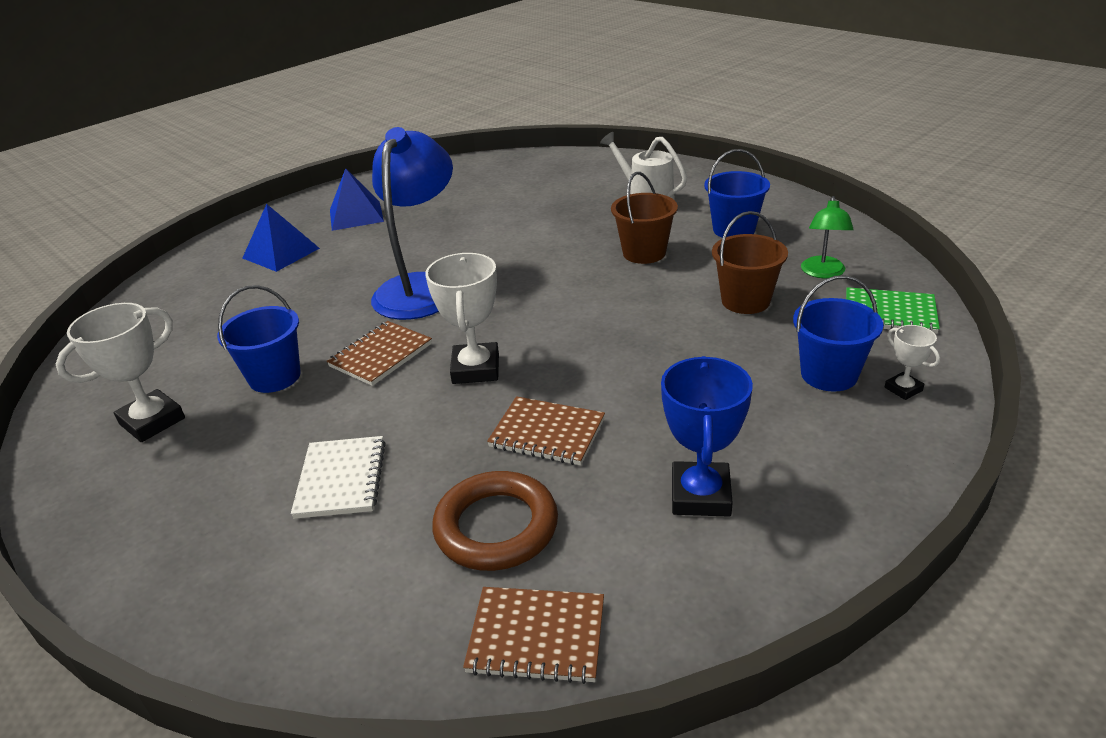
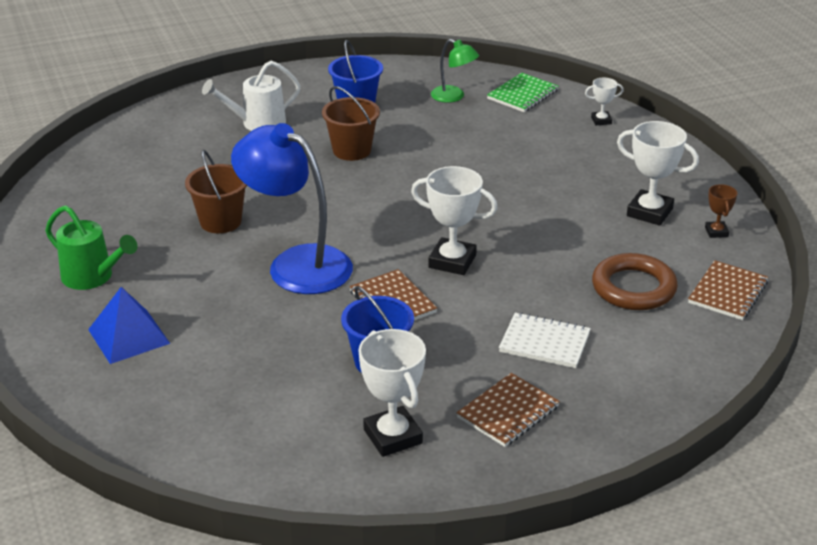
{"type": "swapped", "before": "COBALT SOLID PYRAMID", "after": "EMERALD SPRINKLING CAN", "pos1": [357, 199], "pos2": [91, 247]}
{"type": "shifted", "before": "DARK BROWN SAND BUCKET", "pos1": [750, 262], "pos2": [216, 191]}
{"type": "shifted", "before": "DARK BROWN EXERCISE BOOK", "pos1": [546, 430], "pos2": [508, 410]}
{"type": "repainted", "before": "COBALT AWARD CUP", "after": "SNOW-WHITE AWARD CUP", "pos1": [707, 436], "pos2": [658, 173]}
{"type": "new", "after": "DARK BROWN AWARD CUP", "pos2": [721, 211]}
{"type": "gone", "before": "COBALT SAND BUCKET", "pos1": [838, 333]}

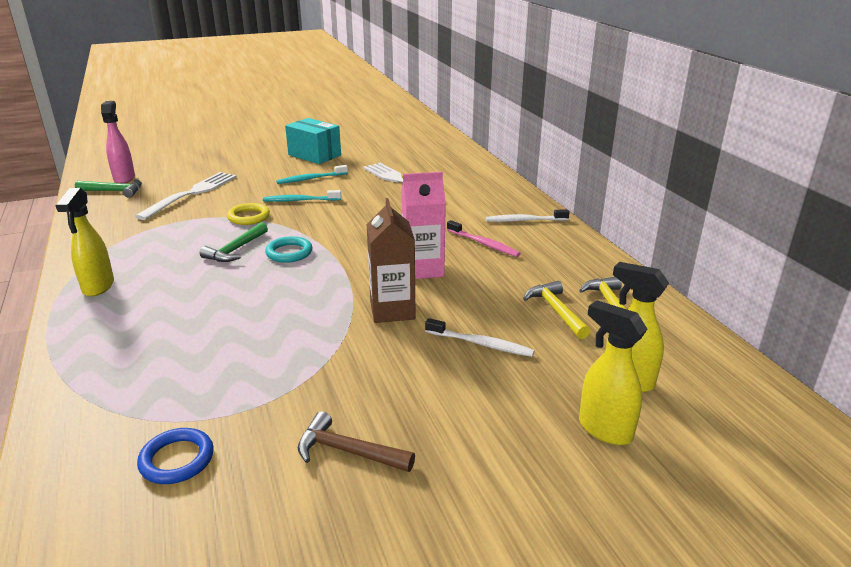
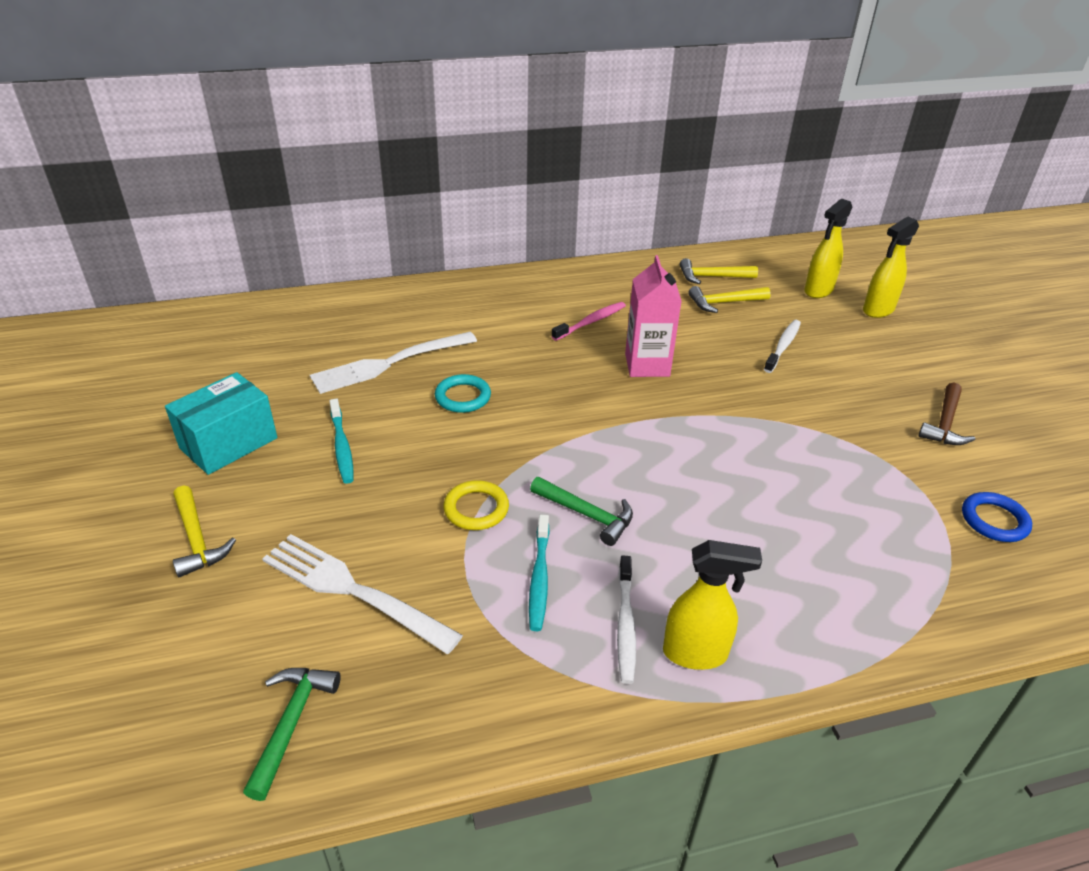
{"type": "new", "after": "GOLDEN CLAW HAMMER", "pos2": [204, 531]}
{"type": "shifted", "before": "TEAL TORUS", "pos1": [288, 249], "pos2": [463, 393]}
{"type": "shifted", "before": "TEAL TOOTHBRUSH", "pos1": [302, 196], "pos2": [539, 573]}
{"type": "shifted", "before": "SNOW-WHITE TOOTHBRUSH", "pos1": [527, 215], "pos2": [626, 620]}
{"type": "gone", "before": "ROSY SPRAYER", "pos1": [118, 142]}
{"type": "gone", "before": "DARK BROWN MILK CARTON", "pos1": [391, 260]}

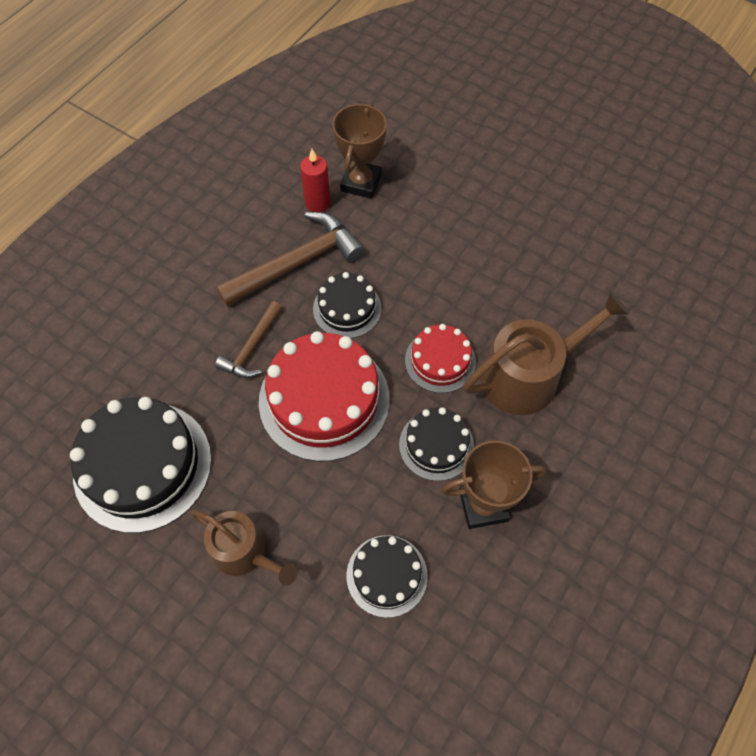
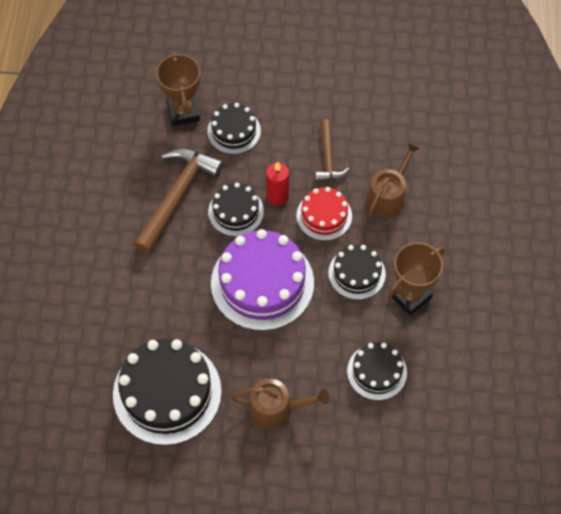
{"type": "new", "after": "JET-BLACK CAKE", "pos2": [234, 128]}
{"type": "repainted", "before": "RED CAKE", "after": "PURPLE CAKE", "pos1": [324, 396], "pos2": [262, 280]}
{"type": "shifted", "before": "RED PILLAR CANDLE", "pos1": [315, 180], "pos2": [277, 184]}
{"type": "shifted", "before": "DARK BROWN CLAW HAMMER", "pos1": [248, 339], "pos2": [332, 150]}
{"type": "scaled", "before": "DARK BROWN SPRINKLING CAN", "pos1": [546, 353], "pos2": [393, 179], "scale": 0.66}

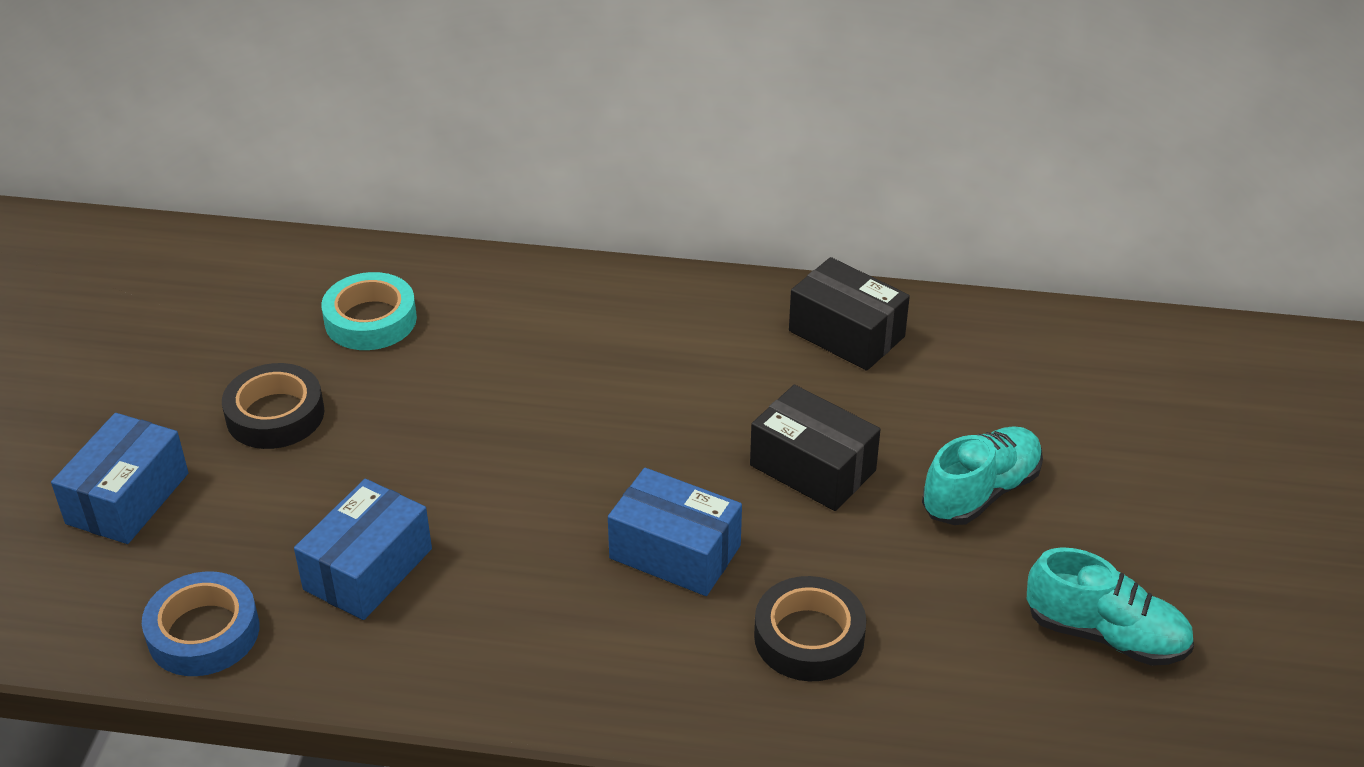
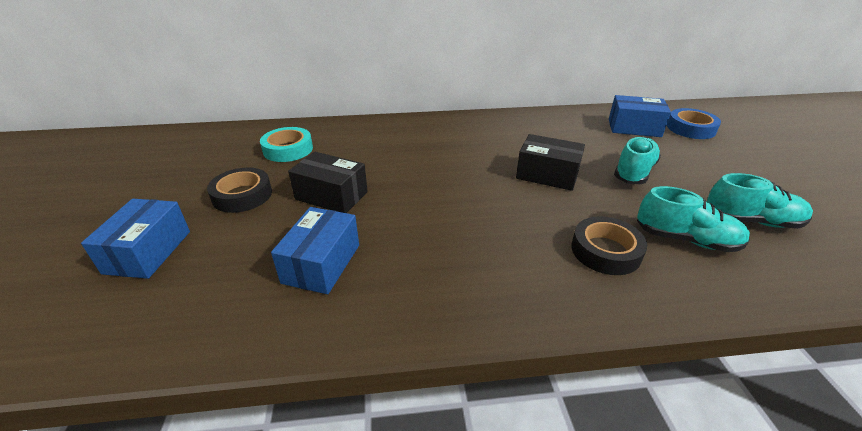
{"type": "shifted", "before": "JET-BLACK PARCEL", "pos1": [849, 314], "pos2": [328, 182]}
{"type": "shifted", "before": "COBALT PARCEL", "pos1": [675, 532], "pos2": [640, 116]}
{"type": "new", "after": "TEAL SHOE", "pos2": [693, 219]}
{"type": "shifted", "before": "COBALT TAPE", "pos1": [201, 623], "pos2": [694, 123]}

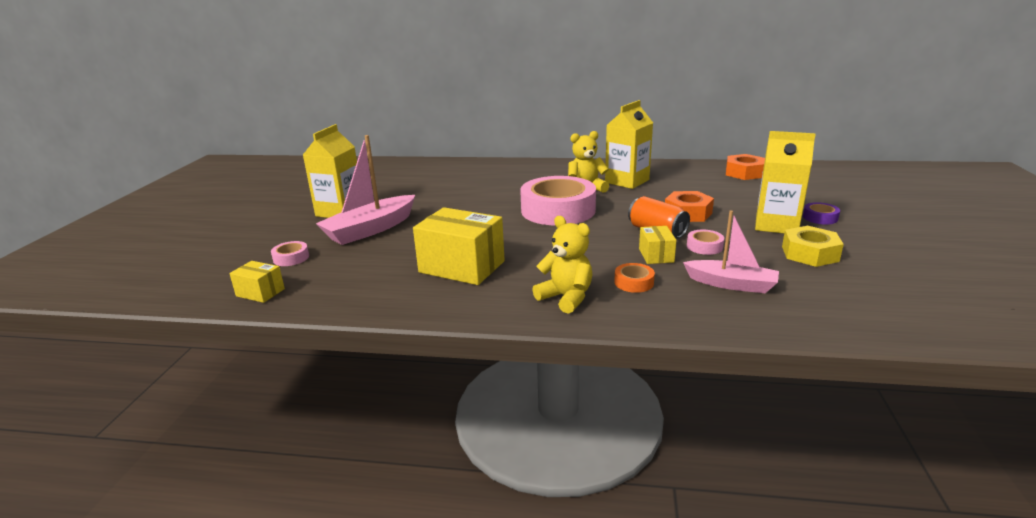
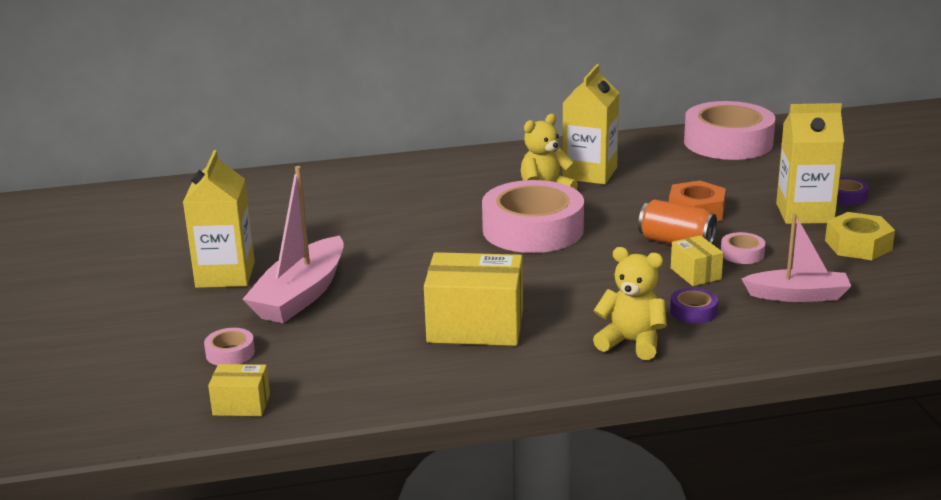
{"type": "repainted", "before": "ORANGE-COLOURED TAPE", "after": "PURPLE TAPE", "pos1": [634, 278], "pos2": [694, 306]}
{"type": "swapped", "before": "ORANGE-COLOURED HEXAGON NUT", "after": "ROSY TAPE", "pos1": [745, 167], "pos2": [730, 130]}

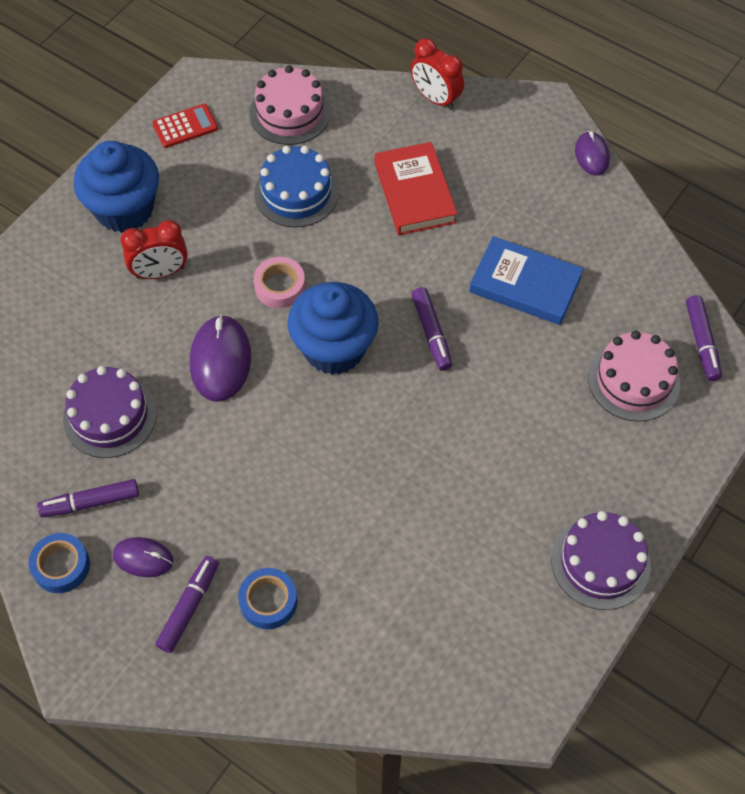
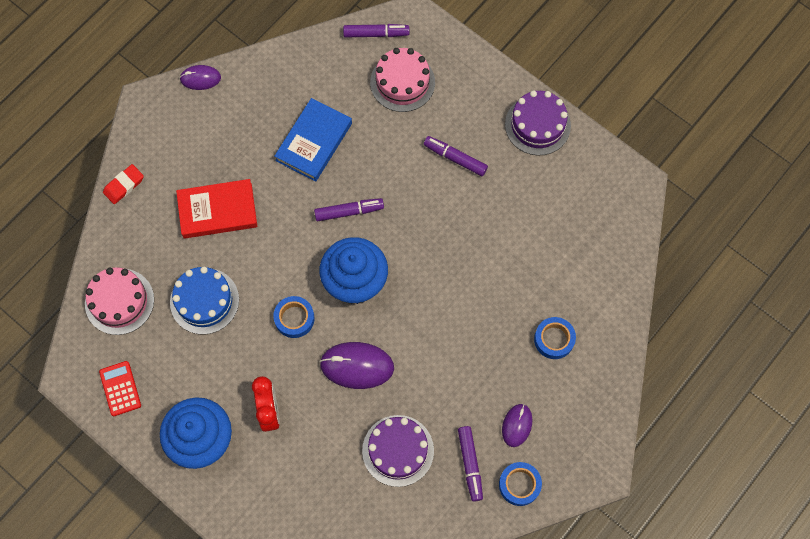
{"type": "swapped", "before": "RED CLOCK", "after": "RED PENCIL ERASER", "pos1": [437, 74], "pos2": [123, 184]}
{"type": "repainted", "before": "ROSY TAPE", "after": "COBALT TAPE", "pos1": [279, 282], "pos2": [294, 317]}
{"type": "shifted", "before": "PURPLE FELT PEN", "pos1": [187, 604], "pos2": [456, 156]}

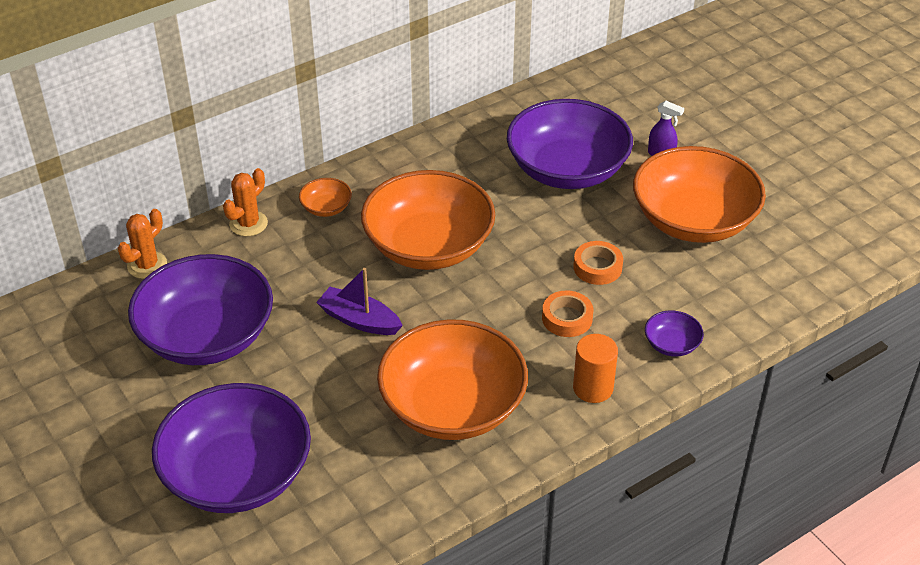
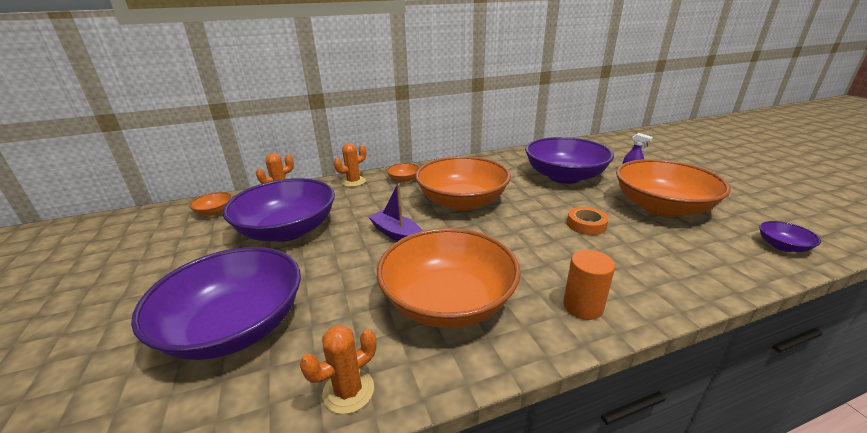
{"type": "new", "after": "ORANGE-COLOURED SERVING BOWL", "pos2": [210, 204]}
{"type": "new", "after": "ORANGE-COLOURED PRICKLY PLANT", "pos2": [338, 369]}
{"type": "shifted", "before": "PURPLE SERVING BOWL", "pos1": [674, 333], "pos2": [790, 236]}
{"type": "gone", "before": "ORANGE-COLOURED TAPE", "pos1": [567, 313]}

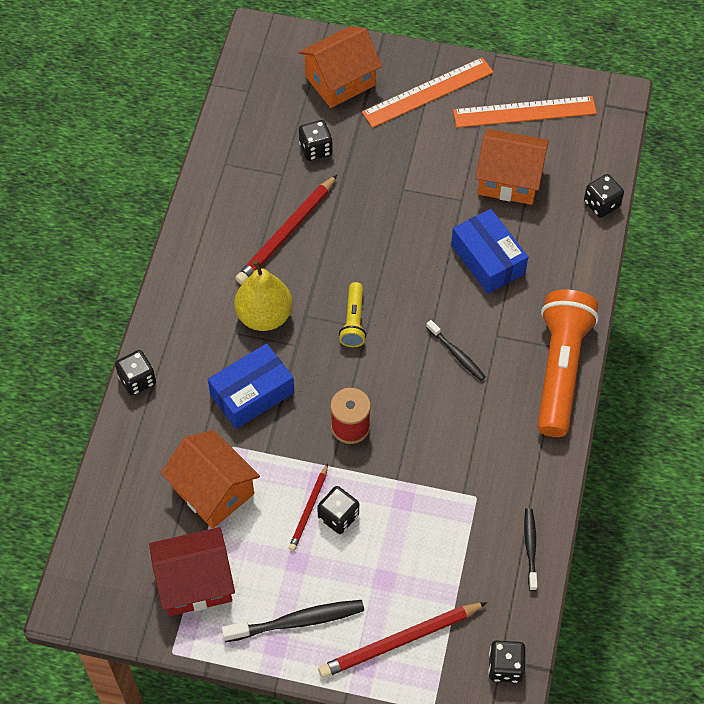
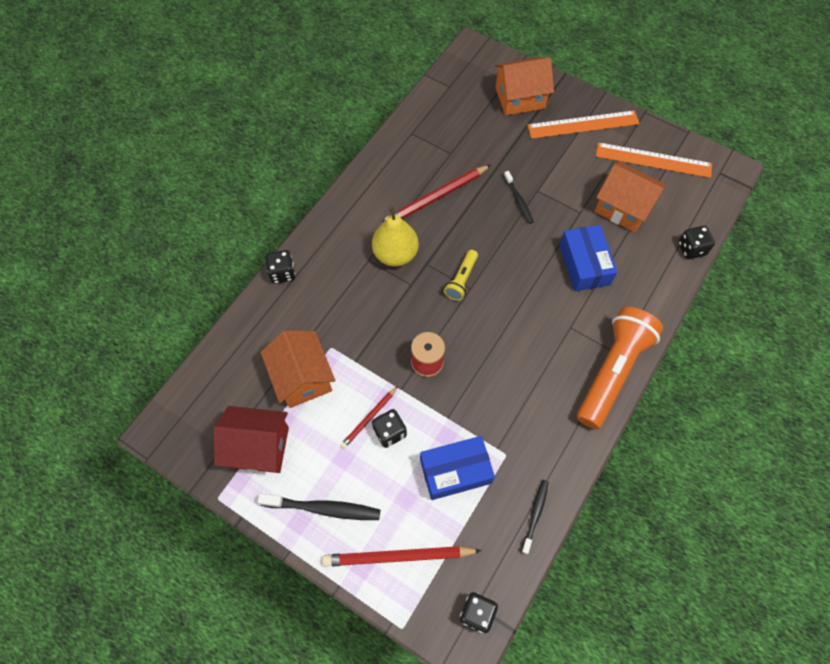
{"type": "shifted", "before": "COBALT PARCEL", "pos1": [251, 386], "pos2": [457, 468]}
{"type": "shifted", "before": "JET-BLACK TOOTHBRUSH", "pos1": [456, 350], "pos2": [519, 197]}
{"type": "gone", "before": "JET-BLACK DIE", "pos1": [316, 140]}

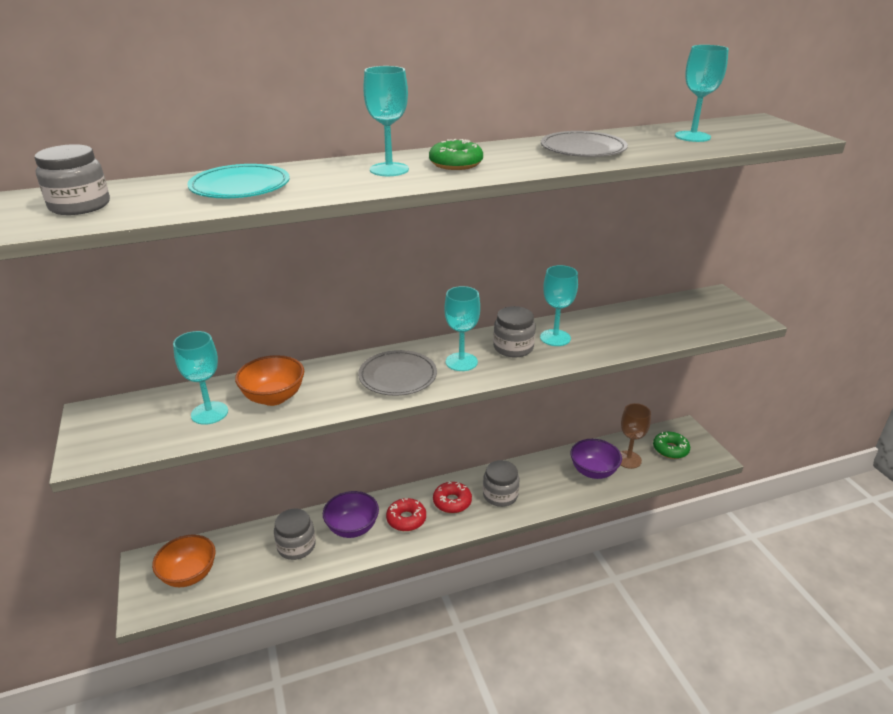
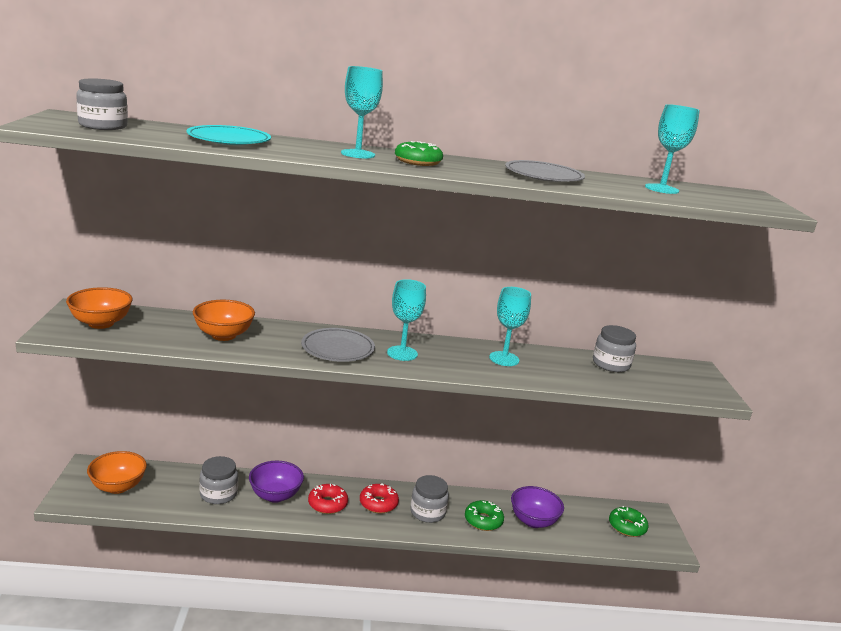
{"type": "new", "after": "ORANGE-COLOURED SERVING BOWL", "pos2": [99, 308]}
{"type": "new", "after": "EMERALD DOUGHNUT", "pos2": [484, 515]}
{"type": "shifted", "before": "GREY PRESERVE JAR", "pos1": [514, 332], "pos2": [614, 348]}
{"type": "gone", "before": "TEAL CHALICE", "pos1": [200, 378]}
{"type": "gone", "before": "DARK BROWN CHALICE", "pos1": [635, 436]}

